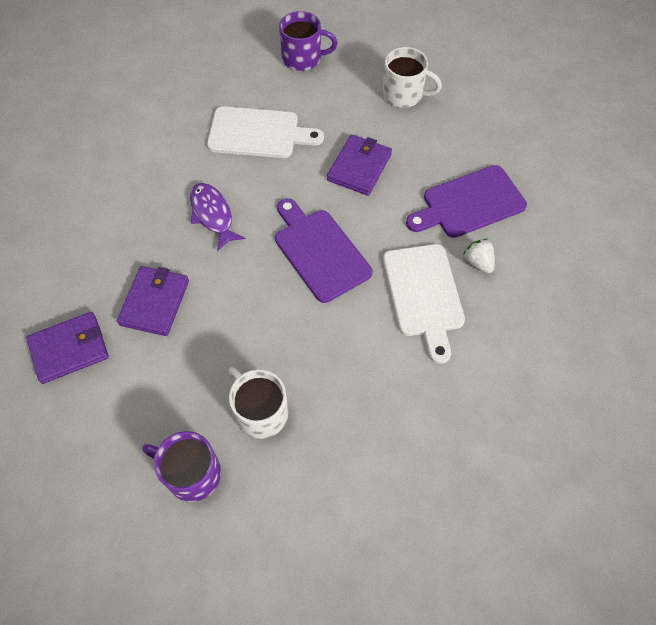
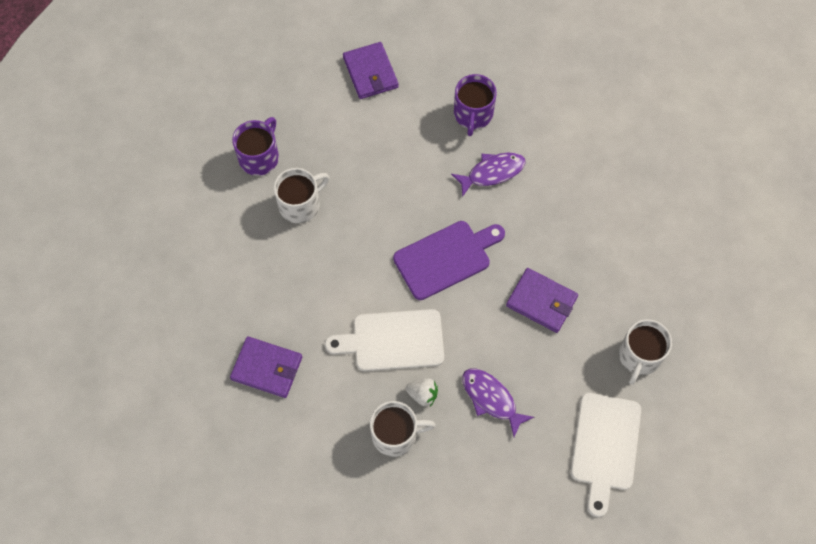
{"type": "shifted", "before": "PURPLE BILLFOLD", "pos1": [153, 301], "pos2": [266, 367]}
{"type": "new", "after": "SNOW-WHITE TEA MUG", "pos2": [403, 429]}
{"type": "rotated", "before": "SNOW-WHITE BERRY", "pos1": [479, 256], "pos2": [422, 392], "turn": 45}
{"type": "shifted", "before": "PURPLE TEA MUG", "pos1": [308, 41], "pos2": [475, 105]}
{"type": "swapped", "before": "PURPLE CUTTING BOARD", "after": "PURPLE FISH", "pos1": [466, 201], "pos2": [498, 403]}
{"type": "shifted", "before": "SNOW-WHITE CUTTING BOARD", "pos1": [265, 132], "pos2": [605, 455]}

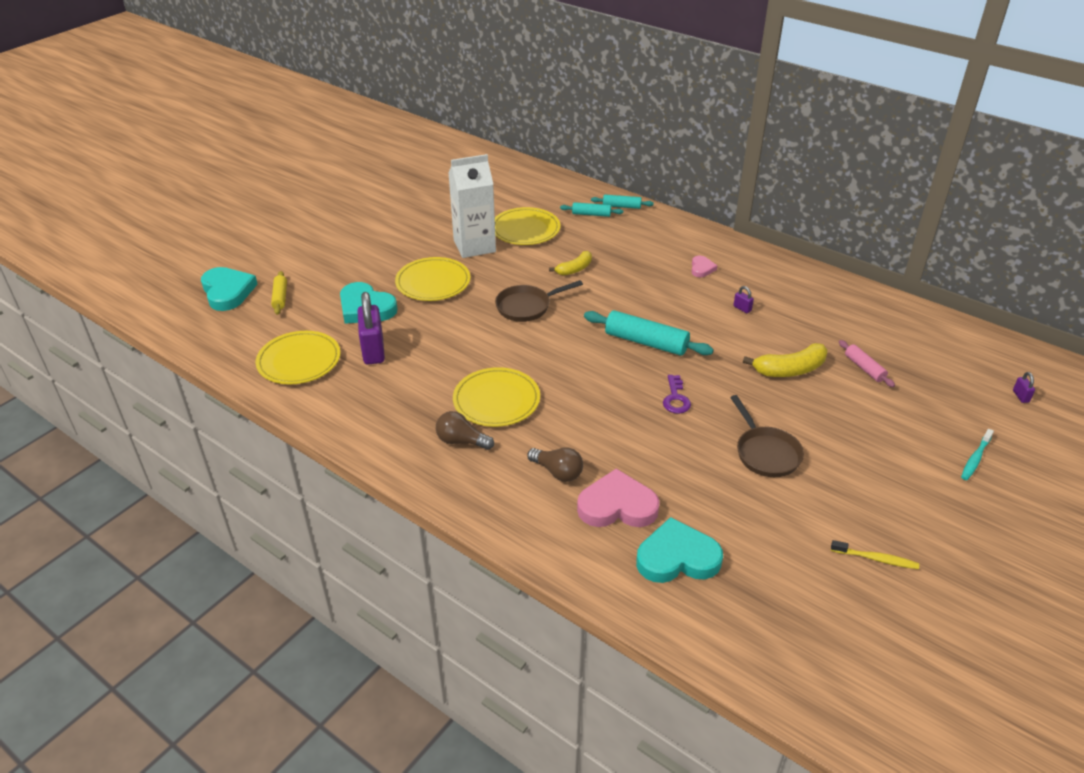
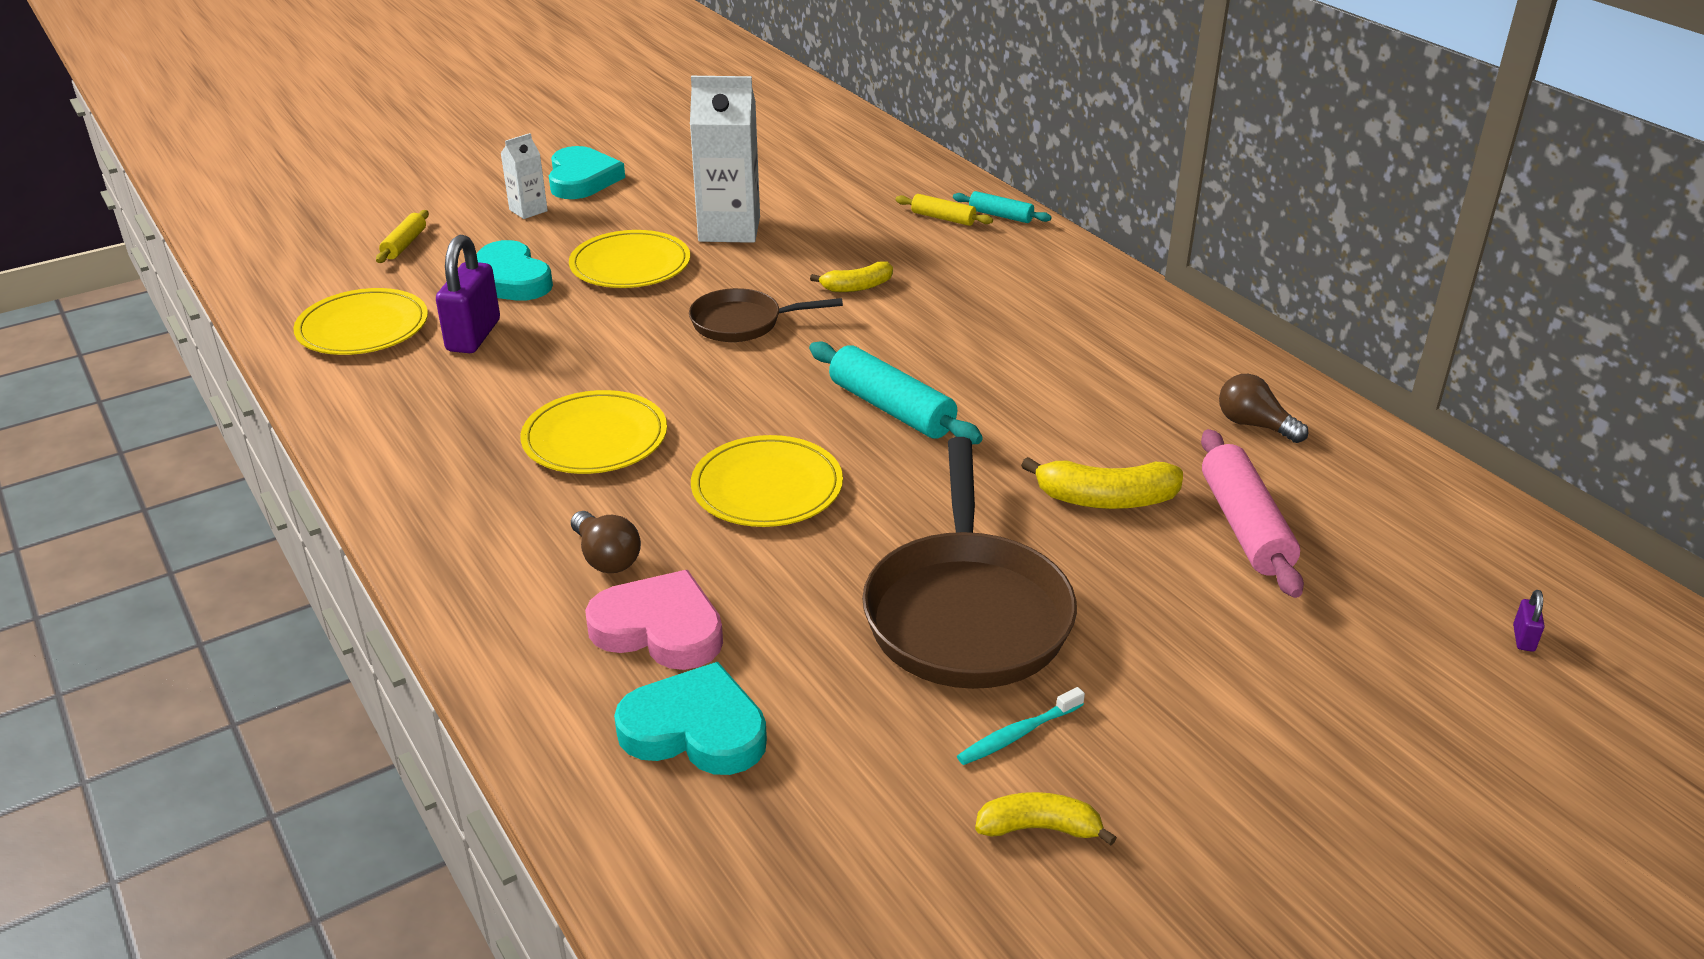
{"type": "new", "after": "SNOW-WHITE MILK CARTON", "pos2": [524, 176]}
{"type": "shifted", "before": "TEAL HEART SHAPE", "pos1": [229, 289], "pos2": [587, 172]}
{"type": "shifted", "before": "GOLDEN PLATE", "pos1": [527, 226], "pos2": [767, 481]}
{"type": "scaled", "before": "DARK BROWN PAN", "pos1": [767, 436], "pos2": [969, 563], "scale": 1.76}
{"type": "repainted", "before": "TEAL ROLLING PIN", "after": "GOLDEN ROLLING PIN", "pos1": [591, 209], "pos2": [944, 210]}
{"type": "shifted", "before": "TEAL TOOTHBRUSH", "pos1": [977, 454], "pos2": [1021, 726]}
{"type": "swapped", "before": "GOLDEN TOOTHBRUSH", "after": "GOLDEN TOY BANANA", "pos1": [875, 554], "pos2": [1046, 818]}
{"type": "scaled", "before": "ROSY ROLLING PIN", "pos1": [867, 363], "pos2": [1252, 513], "scale": 1.79}
{"type": "shifted", "before": "DARK BROWN BULB", "pos1": [465, 430], "pos2": [1263, 408]}
{"type": "gone", "before": "PURPLE LATCHKEY", "pos1": [677, 394]}
{"type": "gone", "before": "ROSY HEART SHAPE", "pos1": [704, 266]}
{"type": "gone", "before": "PURPLE PADLOCK", "pos1": [743, 299]}

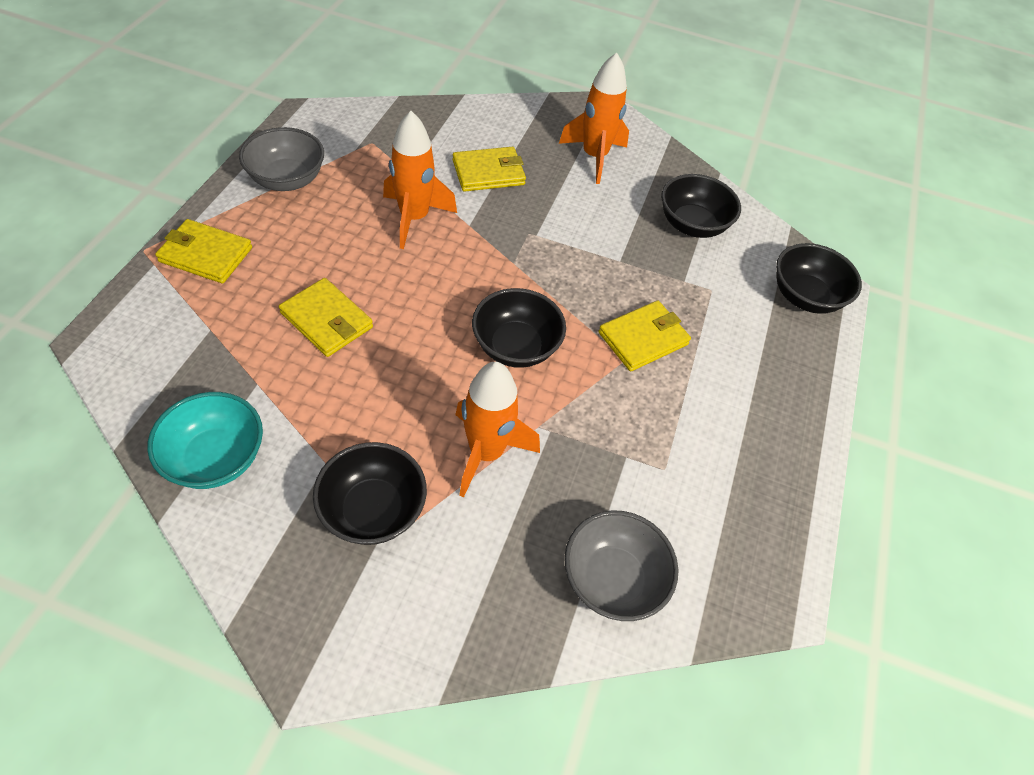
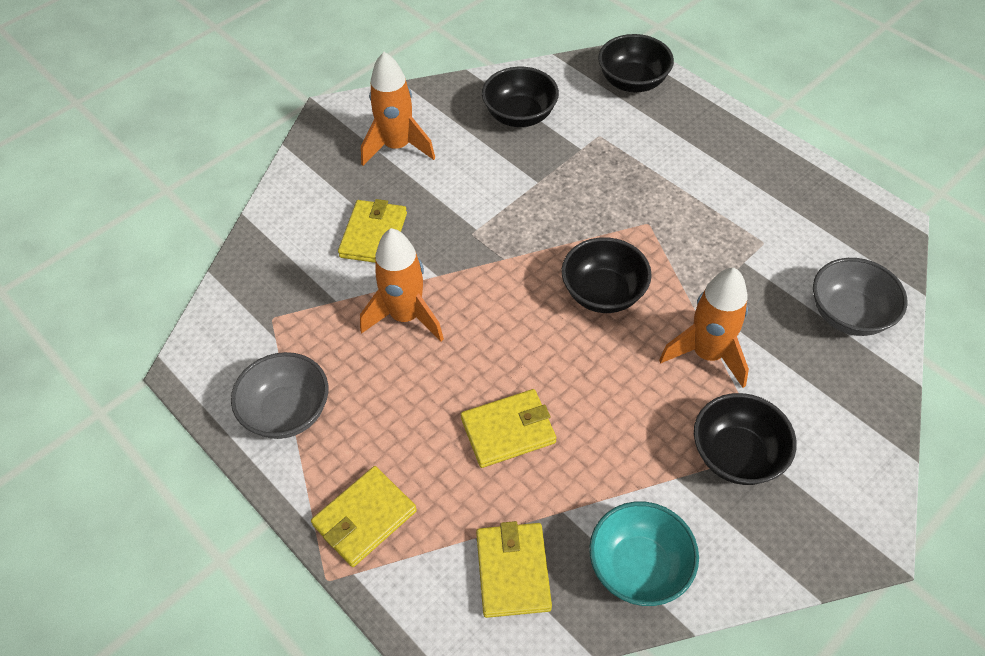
{"type": "shifted", "before": "GOLDEN BILLFOLD", "pos1": [644, 336], "pos2": [514, 569]}

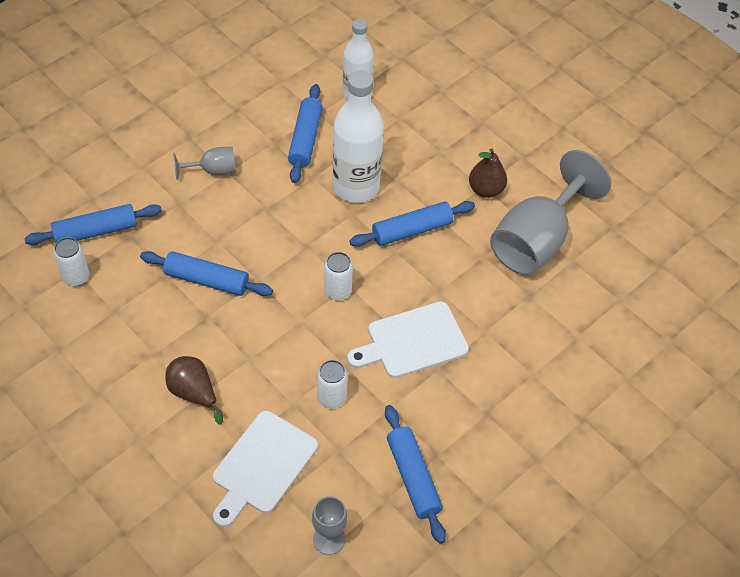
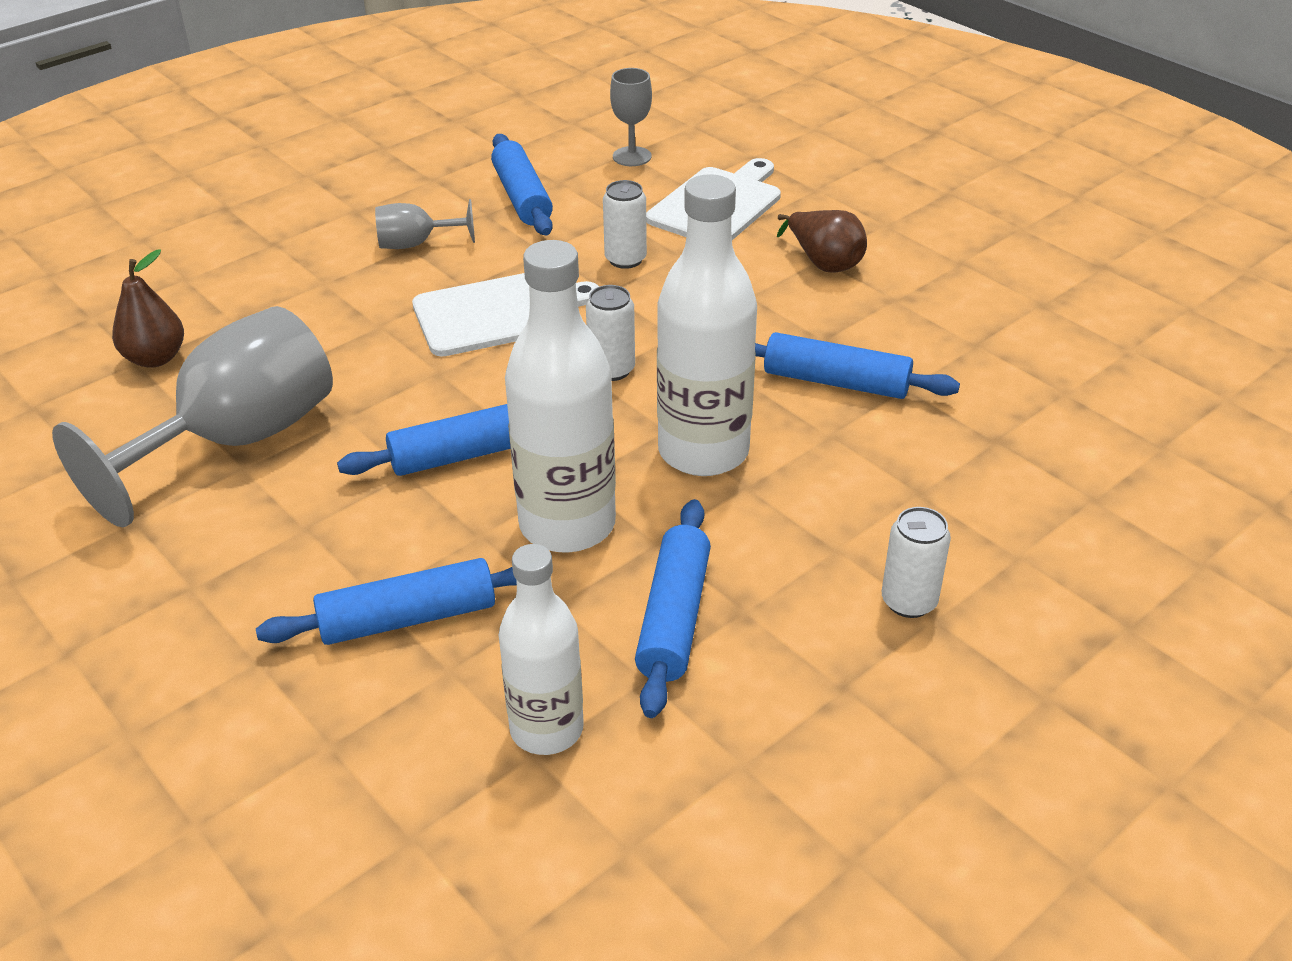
{"type": "shifted", "before": "DARK BROWN PEAR", "pos1": [488, 173], "pos2": [148, 309]}
{"type": "shifted", "before": "COBALT ROLLING PIN", "pos1": [93, 224], "pos2": [386, 601]}
{"type": "shifted", "before": "GREY CHALICE", "pos1": [204, 163], "pos2": [425, 224]}
{"type": "new", "after": "SNOW-WHITE FLASK", "pos2": [707, 325]}
{"type": "shifted", "before": "SNOW-WHITE CAN", "pos1": [71, 261], "pos2": [916, 562]}

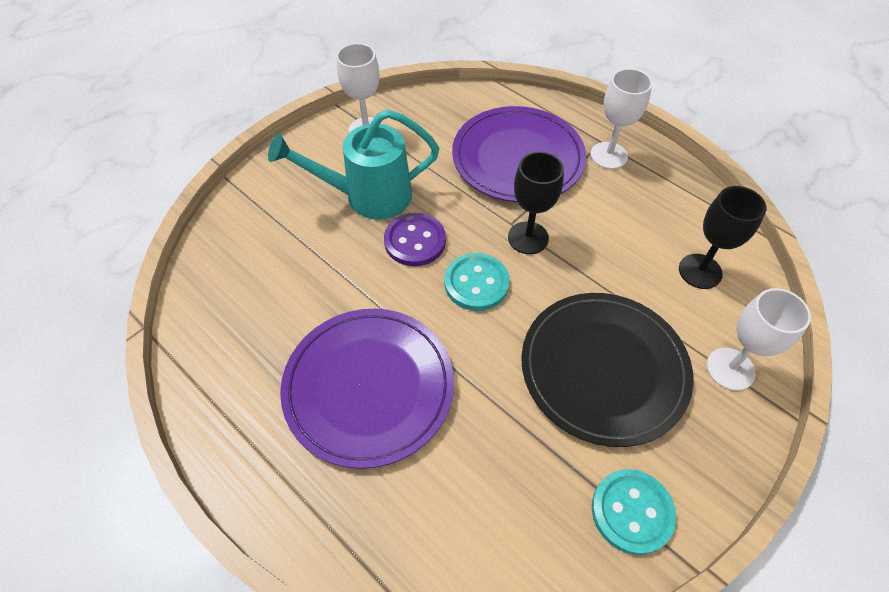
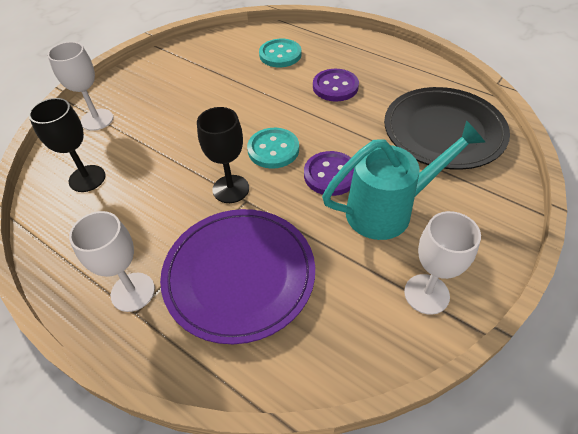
{"type": "shifted", "before": "TEAL SHIRT BUTTON", "pos1": [634, 512], "pos2": [280, 53]}
{"type": "swapped", "before": "PURPLE PLATE", "after": "PURPLE SHIRT BUTTON", "pos1": [367, 389], "pos2": [336, 85]}
{"type": "shifted", "before": "JET-BLACK PLATE", "pos1": [607, 370], "pos2": [447, 128]}

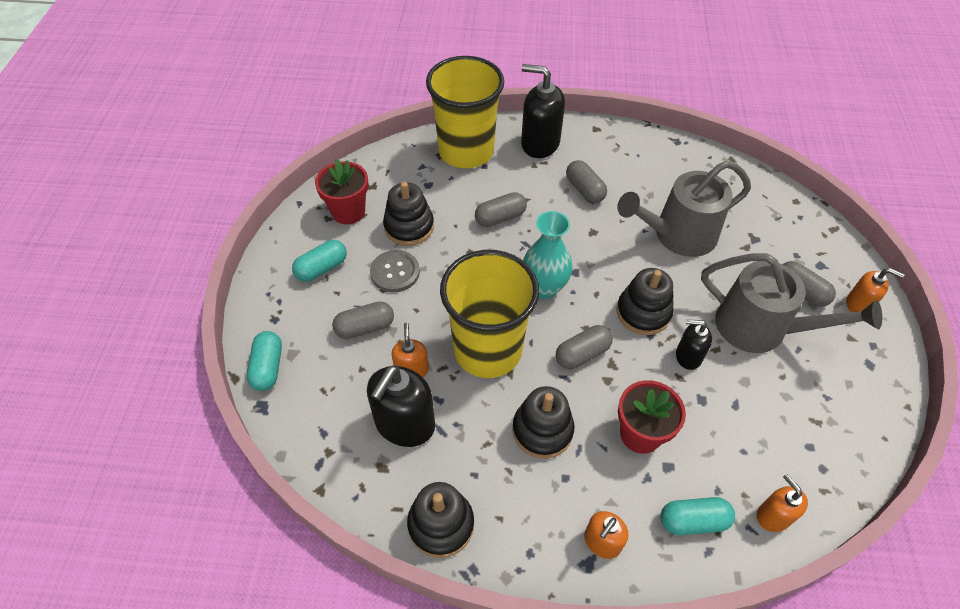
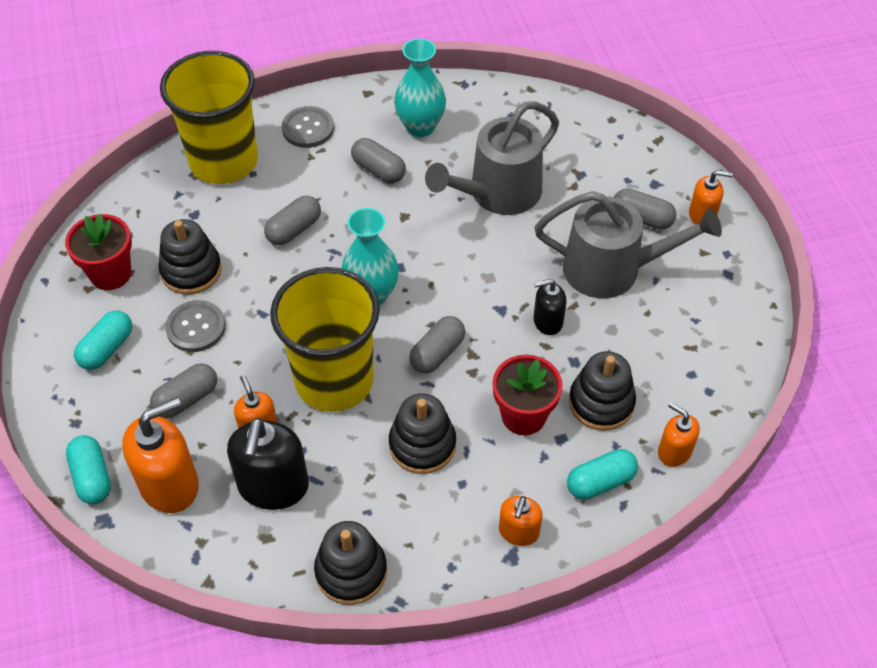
{"type": "new", "after": "ORANGE-COLOURED PUMP BOTTLE", "pos2": [160, 455]}
{"type": "swapped", "before": "JET-BLACK PUMP BOTTLE", "after": "GREY SHIRT BUTTON", "pos1": [543, 111], "pos2": [308, 127]}
{"type": "new", "after": "TEAL FLOWER VASE", "pos2": [420, 87]}
{"type": "shifted", "before": "JET-BLACK RING STACKER", "pos1": [645, 301], "pos2": [602, 391]}

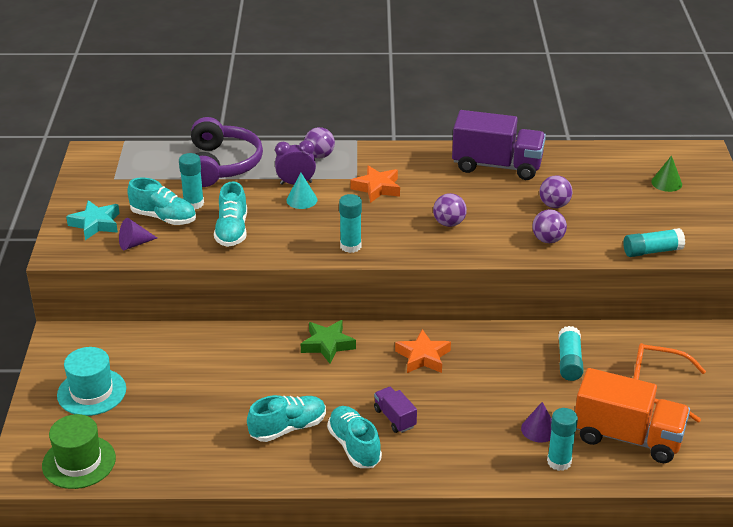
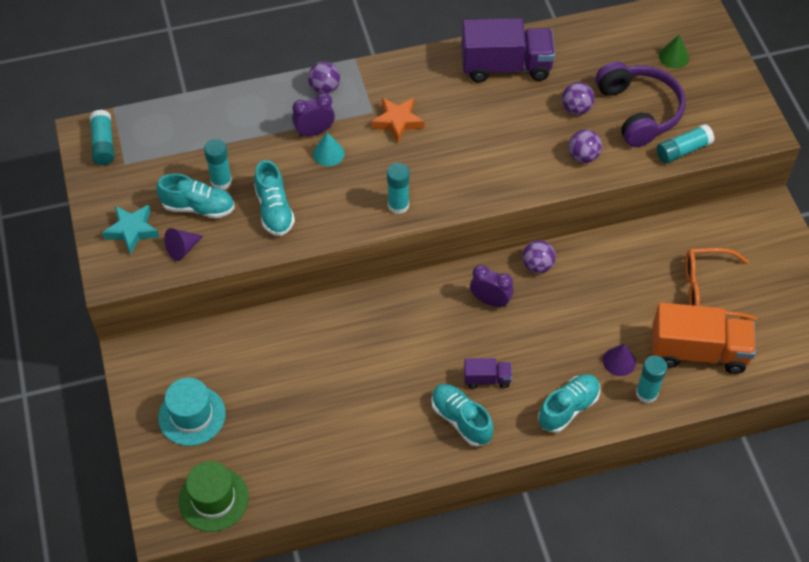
{"type": "shifted", "before": "TEAL GLUE", "pos1": [571, 353], "pos2": [102, 137]}
{"type": "rotated", "before": "PURPLE TOY TRUCK", "pos1": [395, 410], "pos2": [488, 373], "turn": 135}
{"type": "swapped", "before": "ORANGE-COLOURED FIVE-POINTED STAR", "after": "PURPLE CLOCK", "pos1": [423, 351], "pos2": [491, 286]}
{"type": "shifted", "before": "PURPLE BALL", "pos1": [450, 210], "pos2": [539, 257]}
{"type": "shifted", "before": "TEAL SHOE", "pos1": [286, 418], "pos2": [569, 403]}
{"type": "shifted", "before": "PURPLE HEADSET", "pos1": [227, 152], "pos2": [640, 104]}
{"type": "gone", "before": "EMERALD FIVE-POINTED STAR", "pos1": [328, 342]}

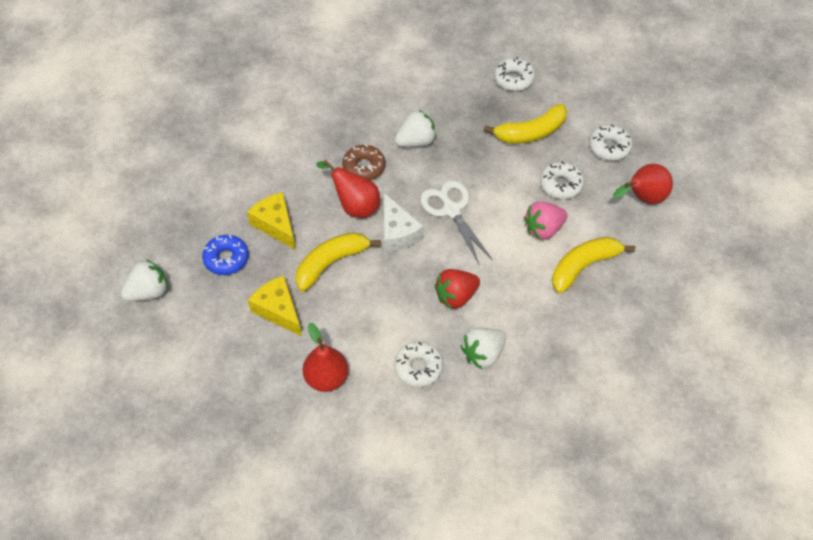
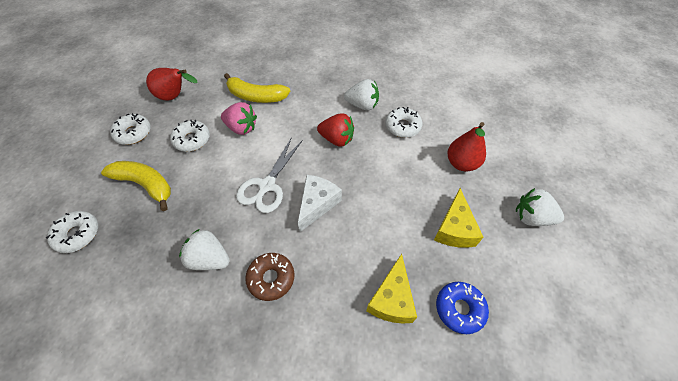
{"type": "shifted", "before": "SNOW-WHITE BERRY", "pos1": [144, 280], "pos2": [540, 207]}
{"type": "gone", "before": "GOLDEN TOY BANANA", "pos1": [338, 261]}
{"type": "gone", "before": "RED PEAR", "pos1": [348, 189]}

